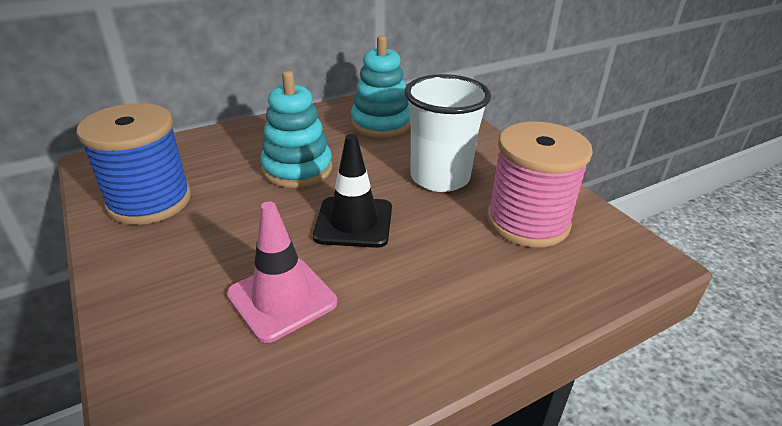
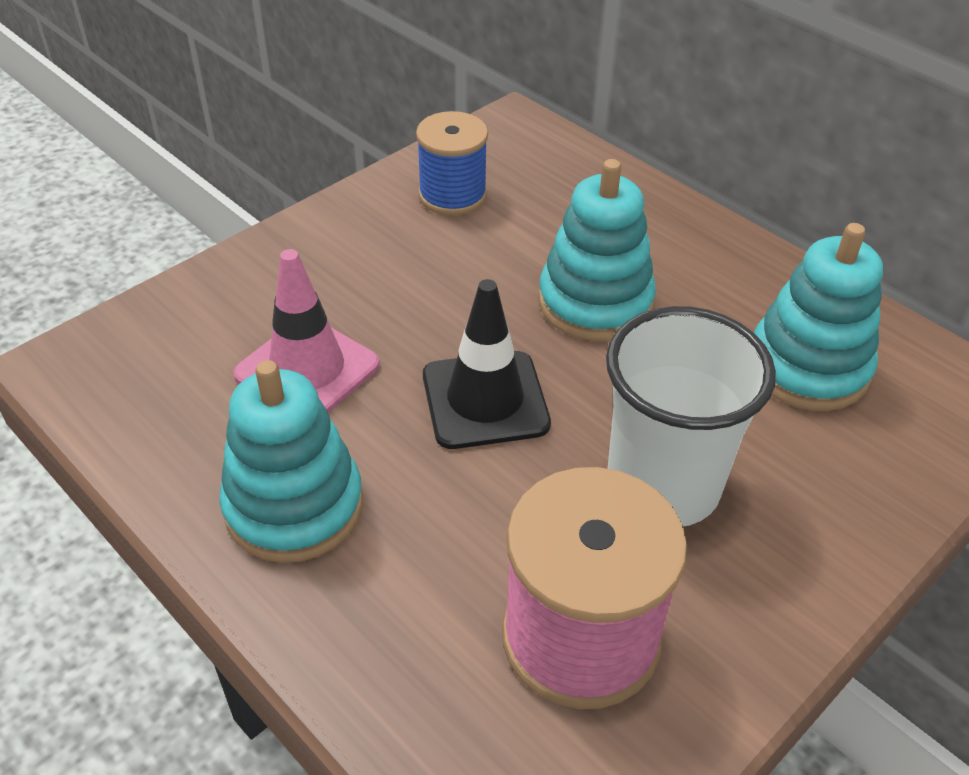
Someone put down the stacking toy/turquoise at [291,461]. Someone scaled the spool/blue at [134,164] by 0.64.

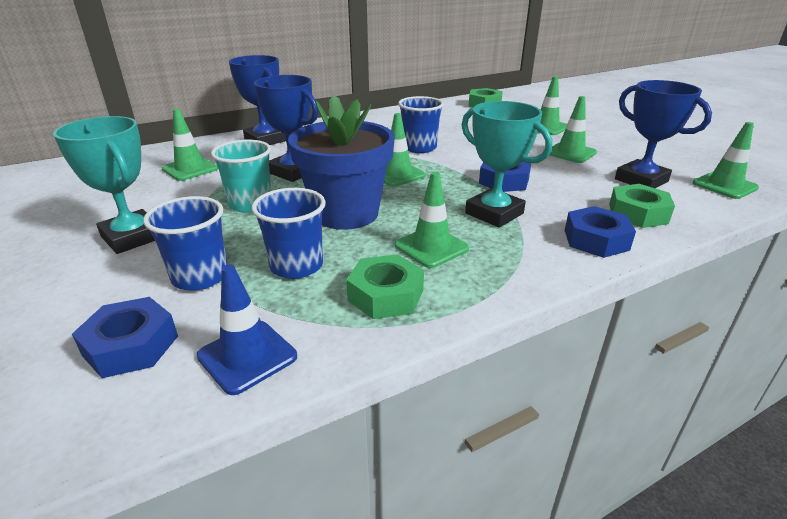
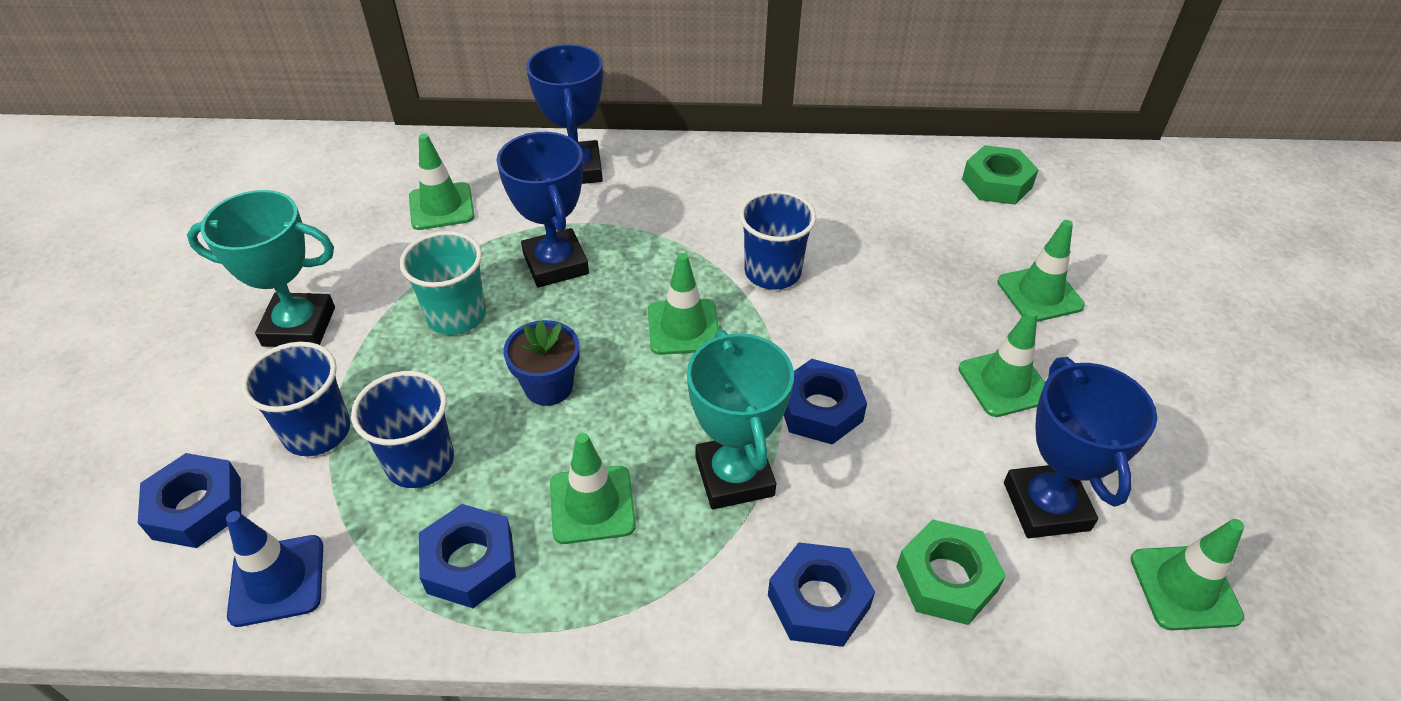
Someone repainted the nut/green at [385,286], which became the nut/blue at [467,556]. Someone rotated the trophy/turquoise at [104,185] by 75 degrees counterclockwise. Someone scaled the flower pot/blue at [341,162] by 0.52.

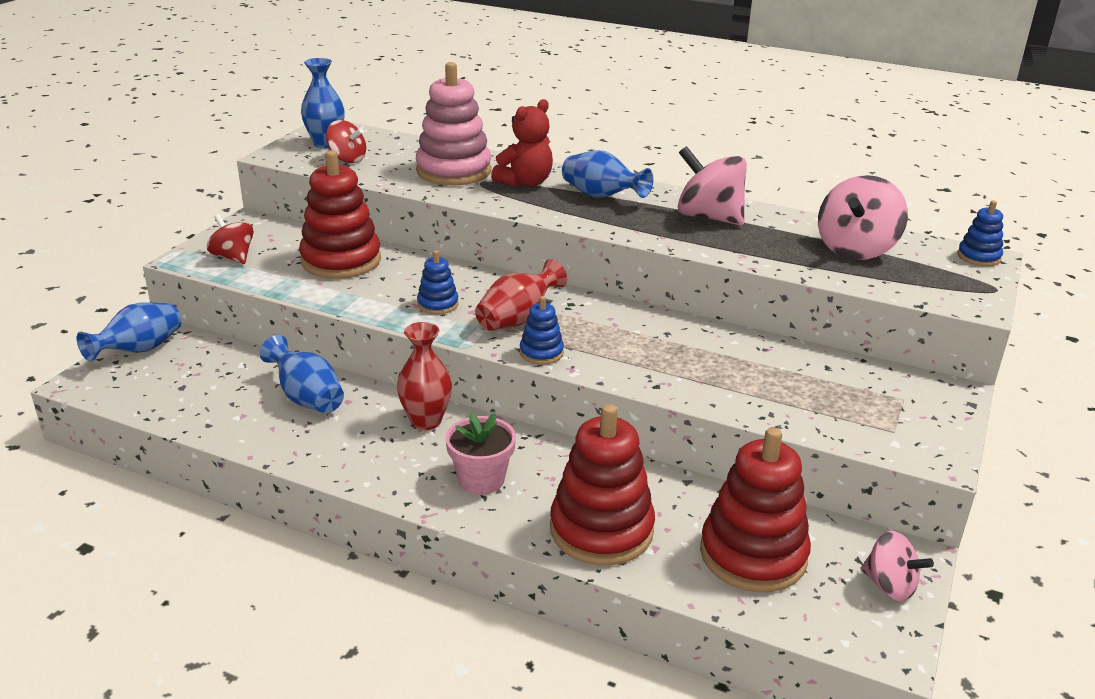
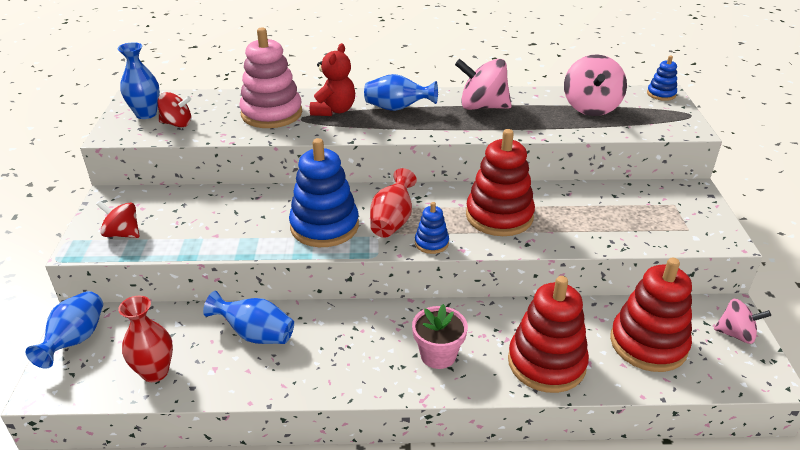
Someone carried the stacking toy/red from [340,214] to [500,182]. Someone carried the vase/red from [424,376] to [145,339]. Someone scaled the stacking toy/blue at [438,282] by 2.07.

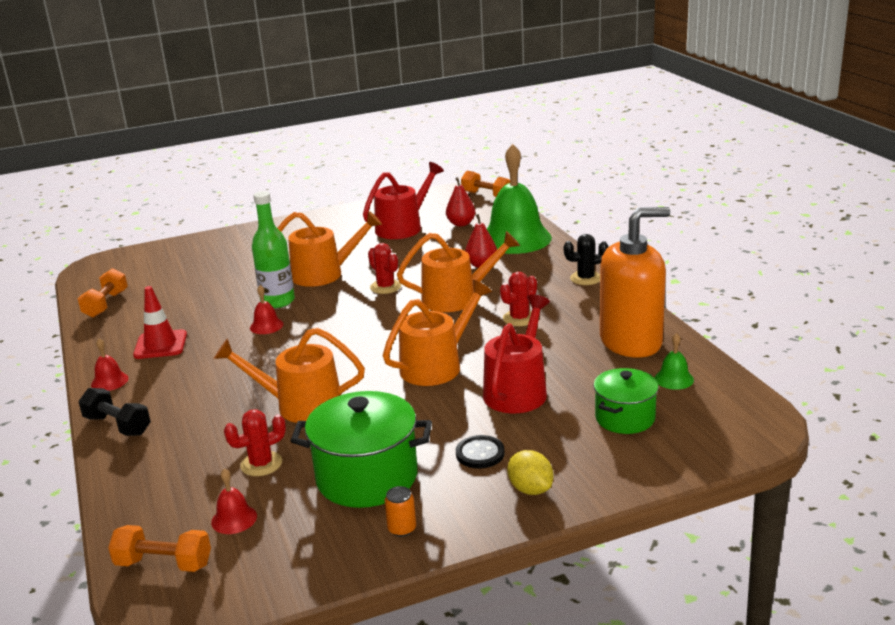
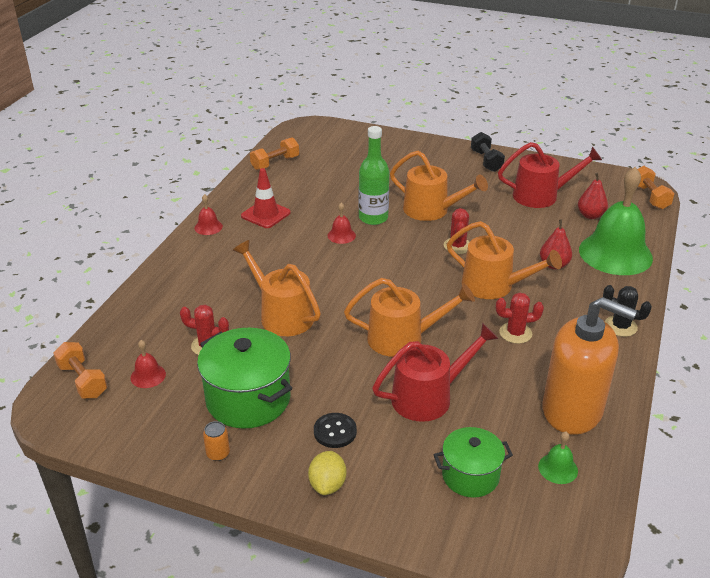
Someone carried the dumbbell/black from [114,412] to [488,152].

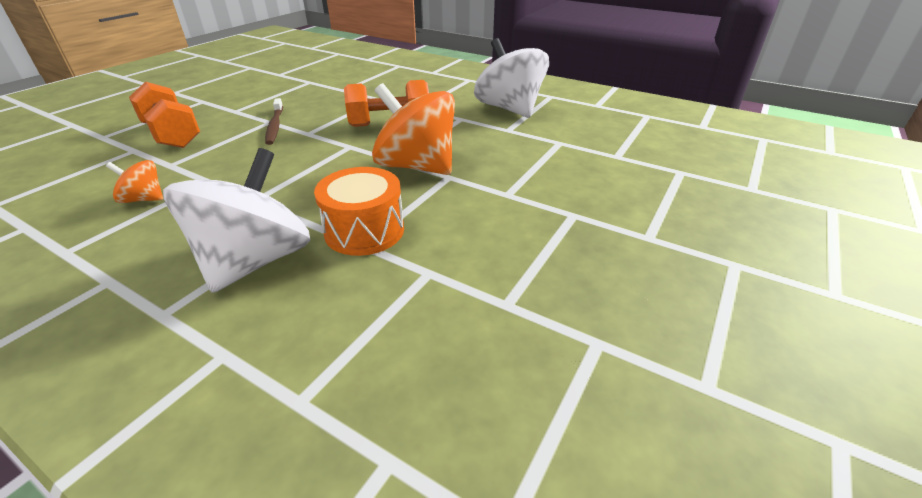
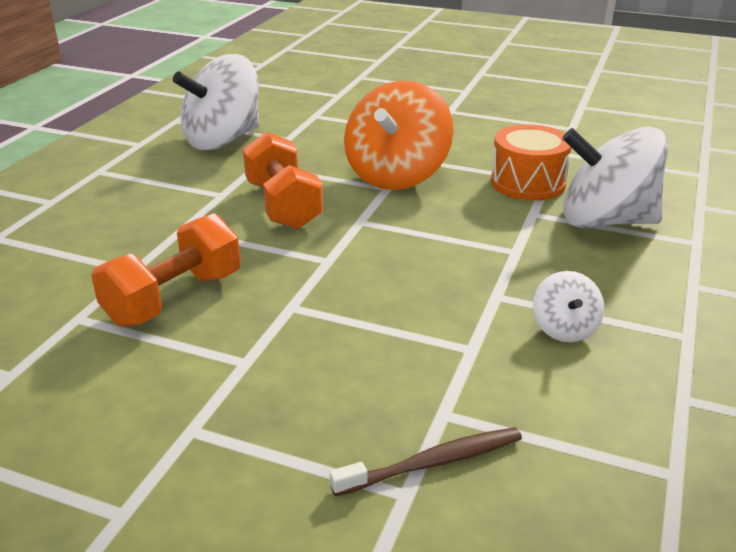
Someone carried the dumbbell/orange from [164,115] to [166,270]. Someone carried the toothbrush/brown from [274,121] to [425,461]. Someone repainted the spinning top/orange at [134,181], which became the spinning top/white at [568,306].

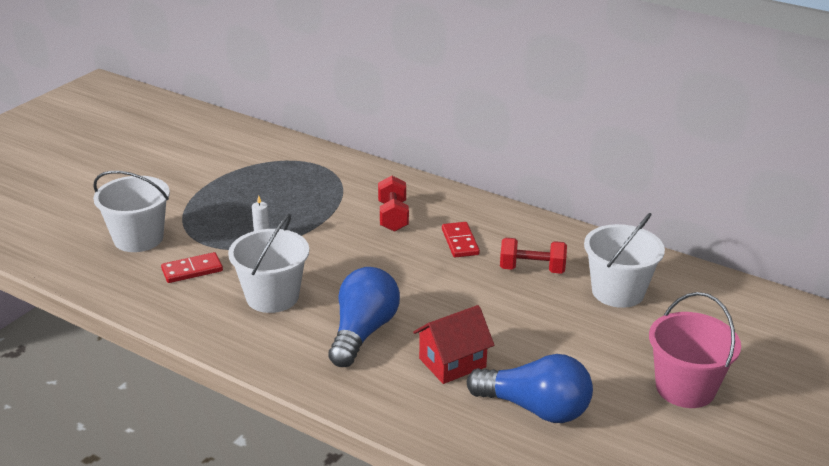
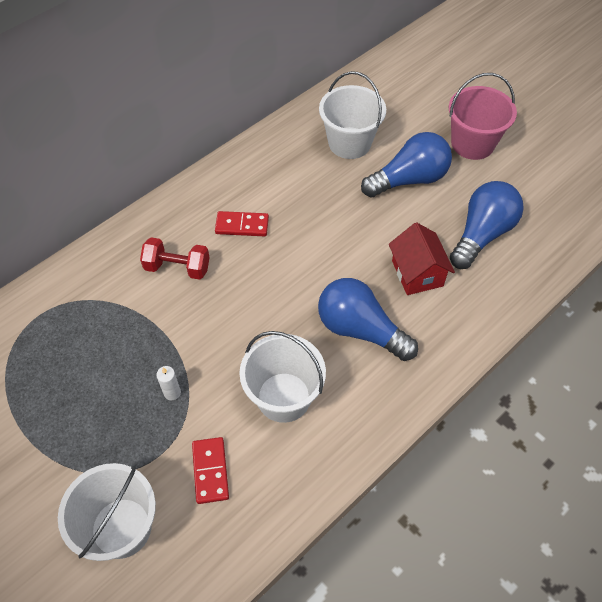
Someone took away the dumbbell/red at [533,256]. Someone put down the light bulb/blue at [406,164].

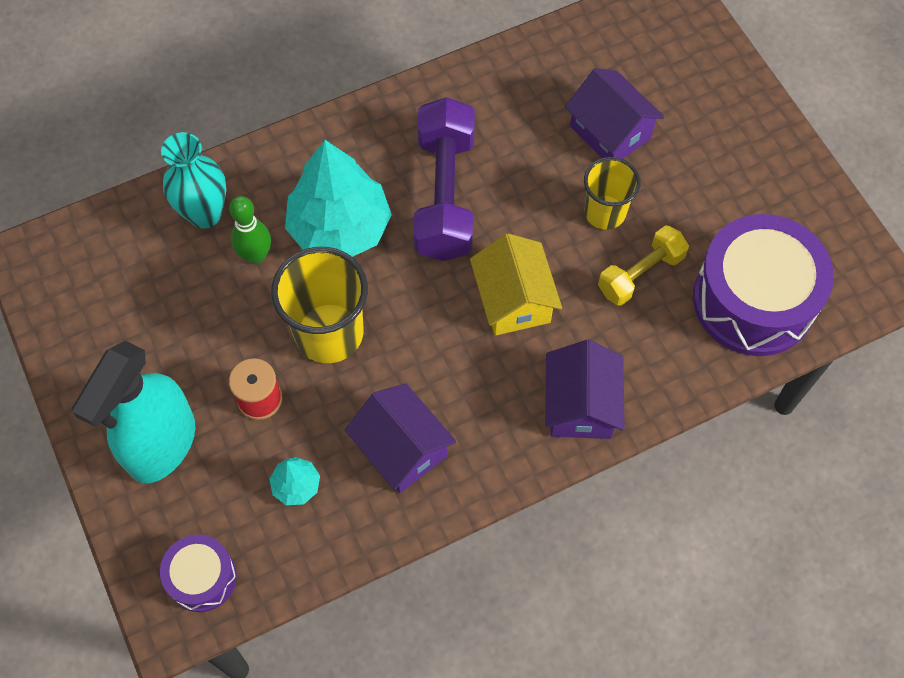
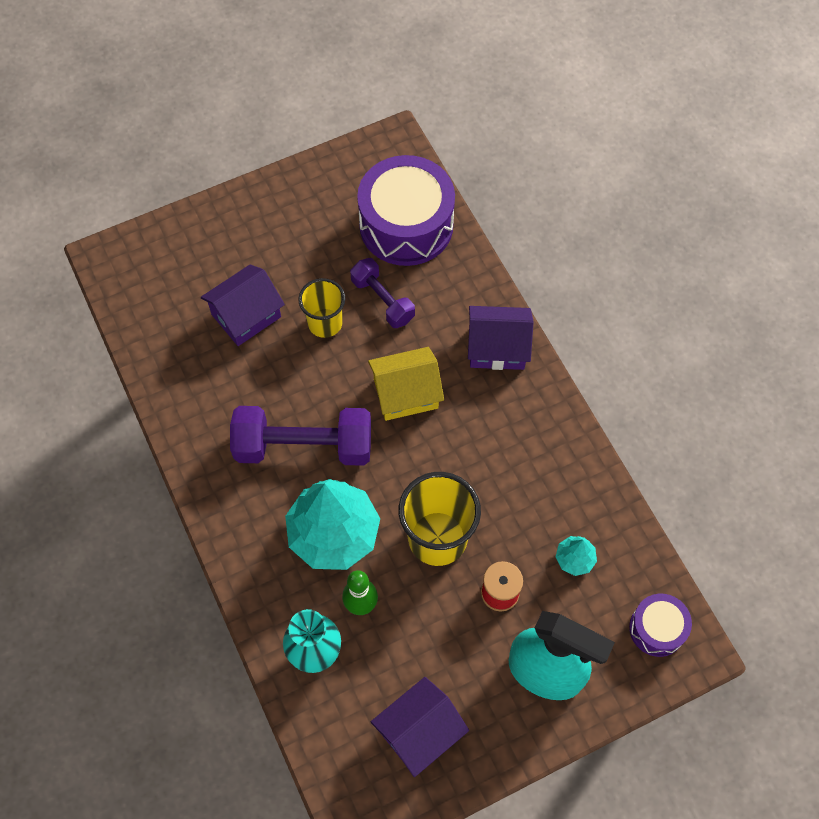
Someone carried the house/purple from [400,438] to [420,727]. Someone repainted the dumbbell/yellow at [643,266], which became the dumbbell/purple at [382,293].

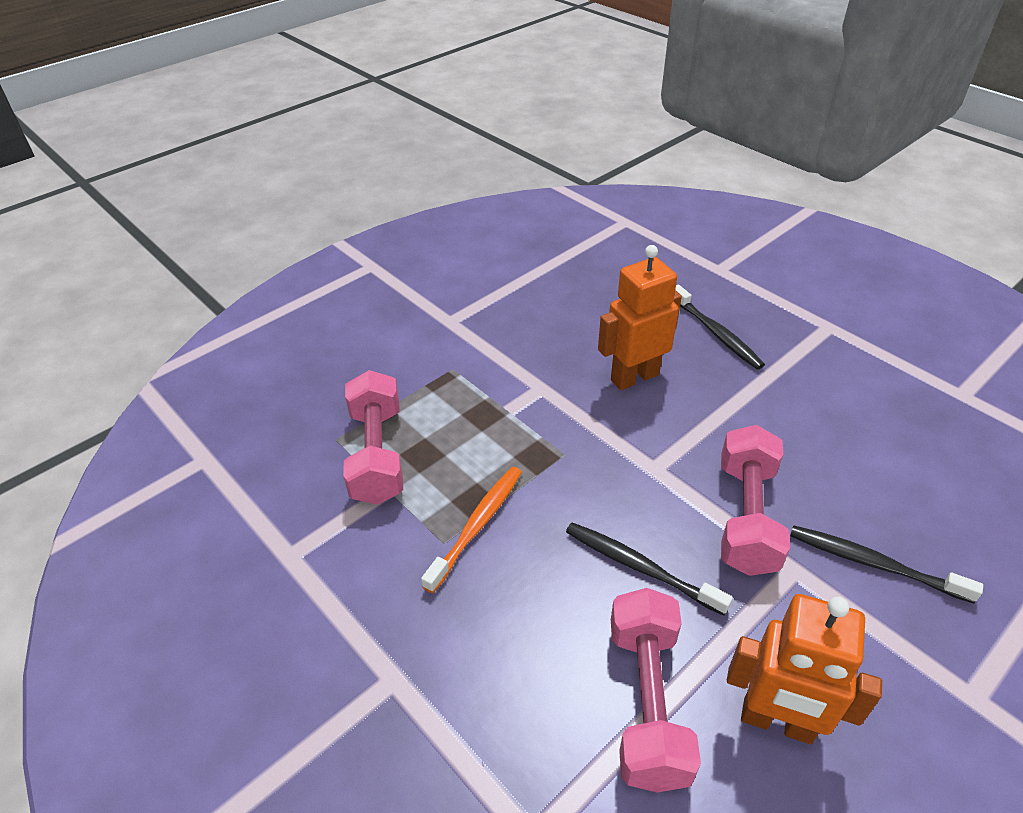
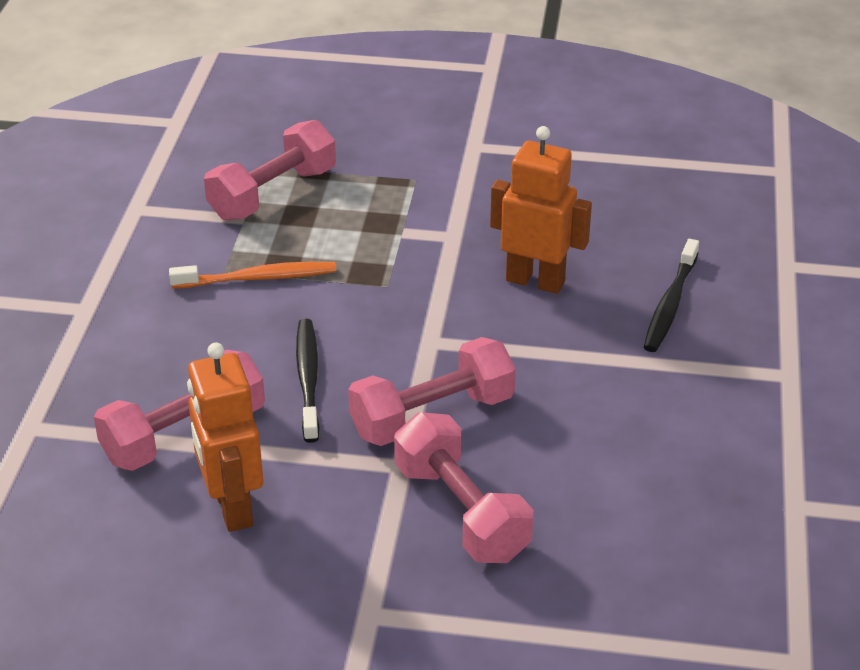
Someone swapped the toothbrush/black at [886,564] for the dumbbell/pink at [463,487].

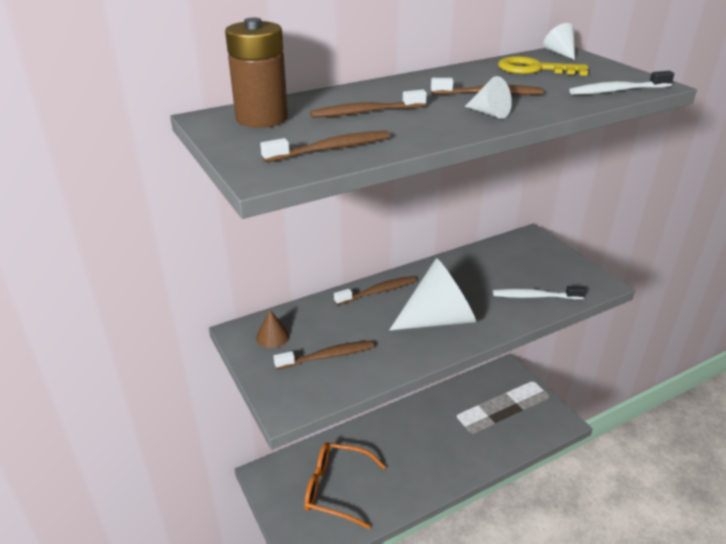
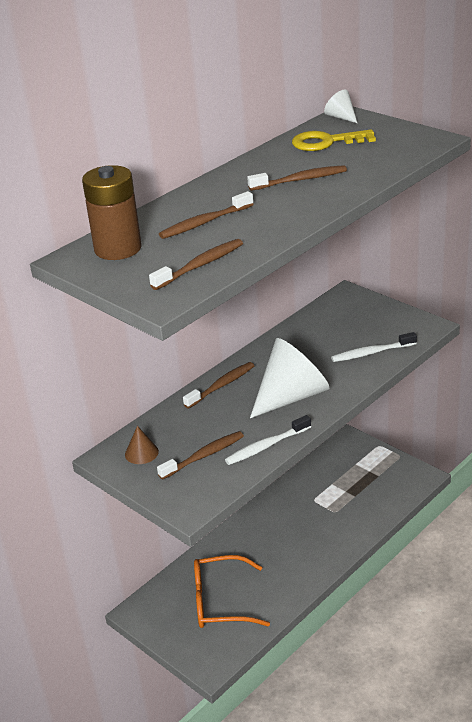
Someone took away the cone/white at [488,97]. Someone carried the toothbrush/white from [621,83] to [268,440].

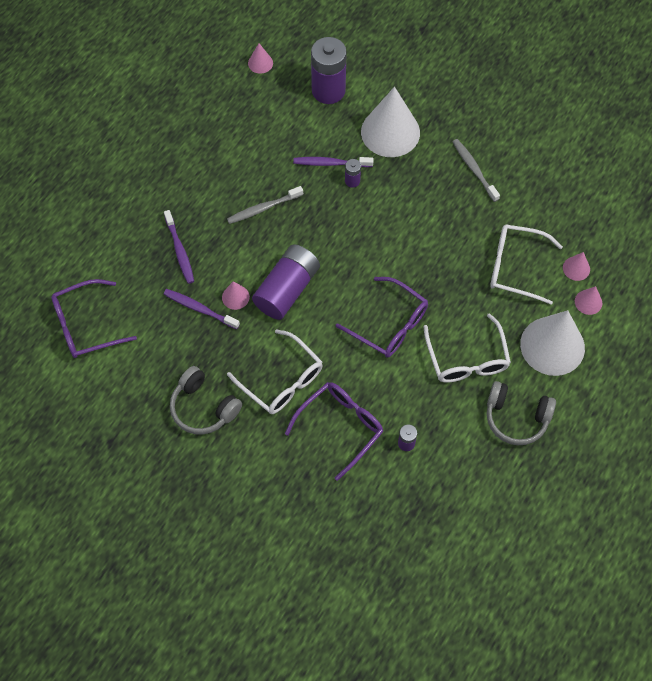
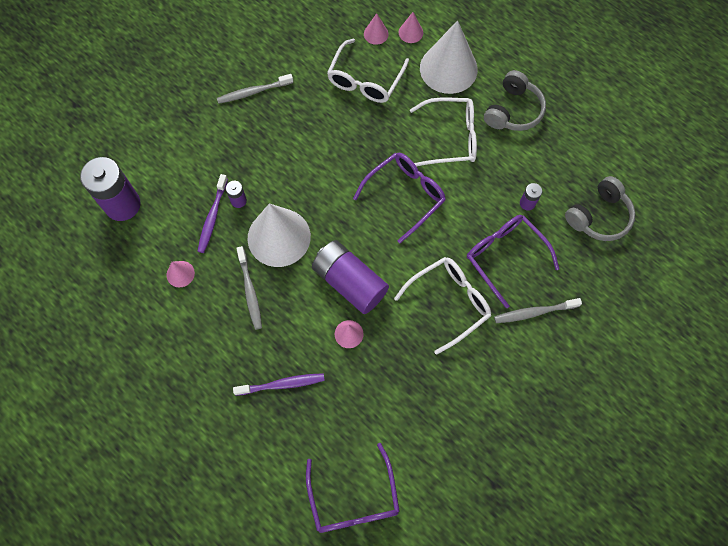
Someone took away the toothbrush/purple at [201,309]. Someone put down the toothbrush/grey at [538,310]. Someone carried the headphones/grey from [206,400] to [600,208]. Someone carried the cone/pink from [260,58] to [181,274]. Someone carried the cone/white from [390,122] to [279,235].

